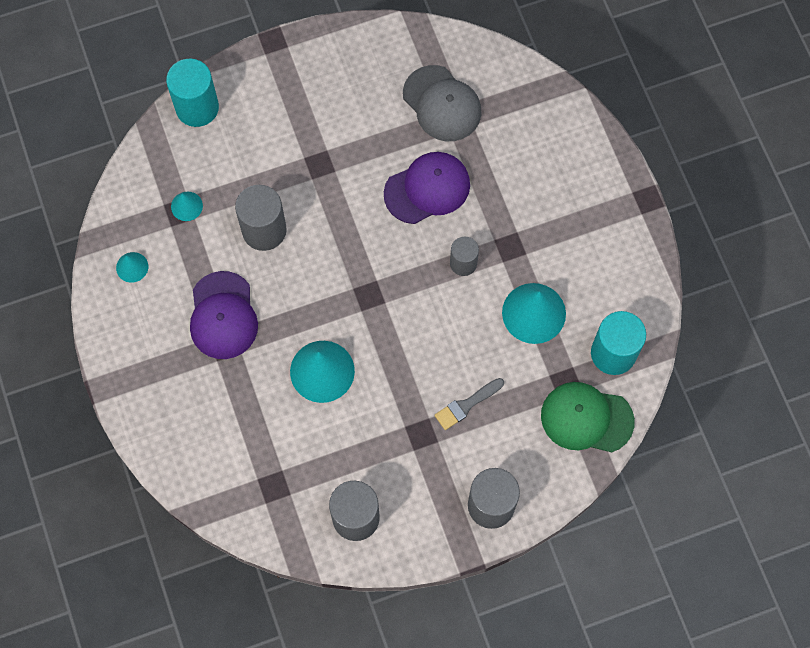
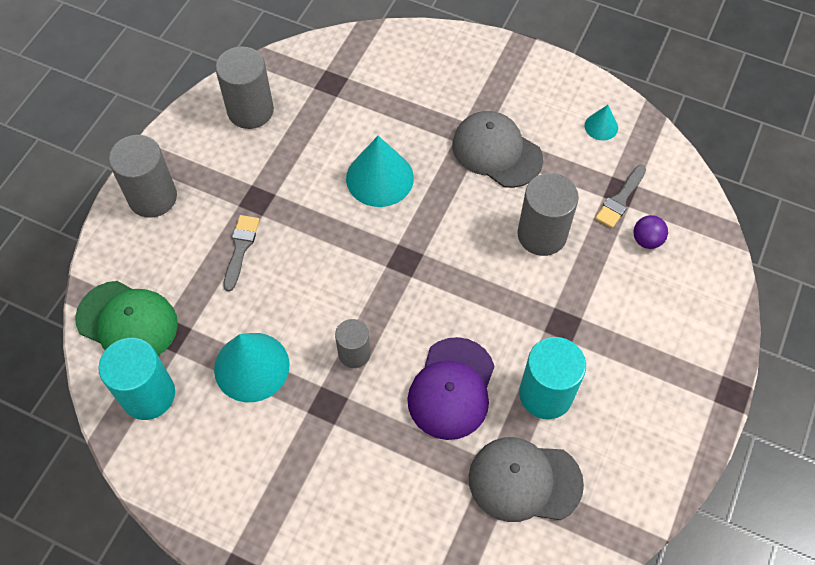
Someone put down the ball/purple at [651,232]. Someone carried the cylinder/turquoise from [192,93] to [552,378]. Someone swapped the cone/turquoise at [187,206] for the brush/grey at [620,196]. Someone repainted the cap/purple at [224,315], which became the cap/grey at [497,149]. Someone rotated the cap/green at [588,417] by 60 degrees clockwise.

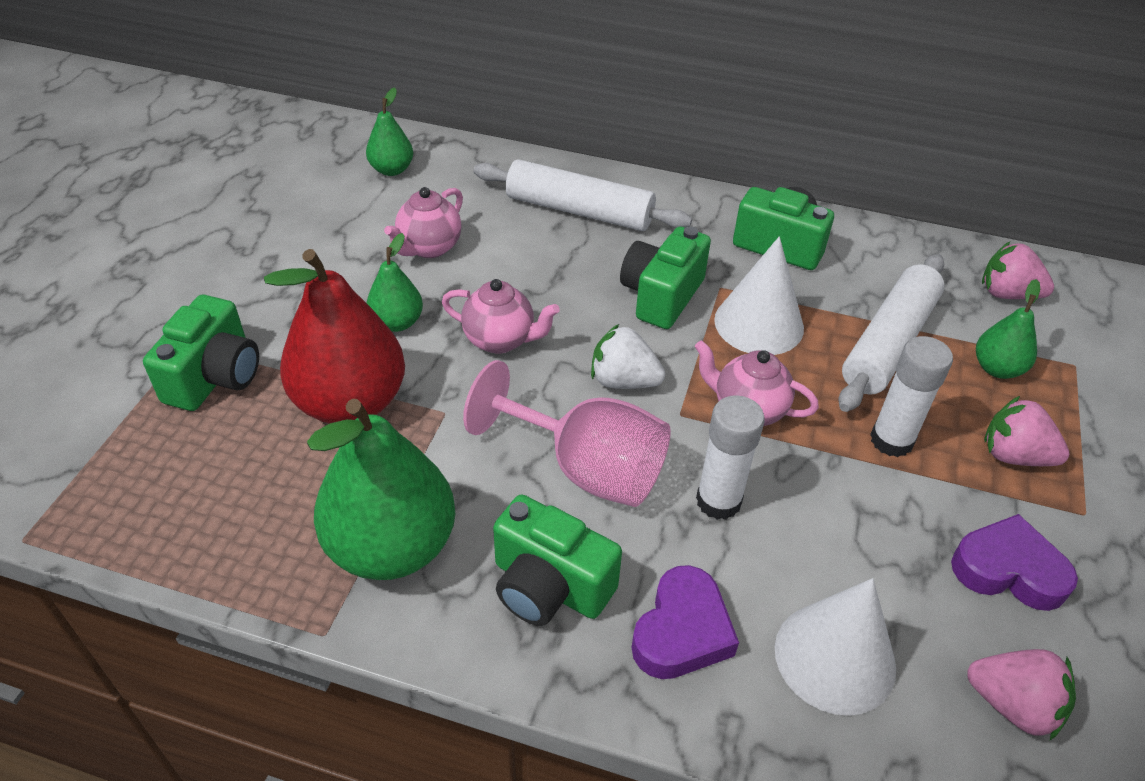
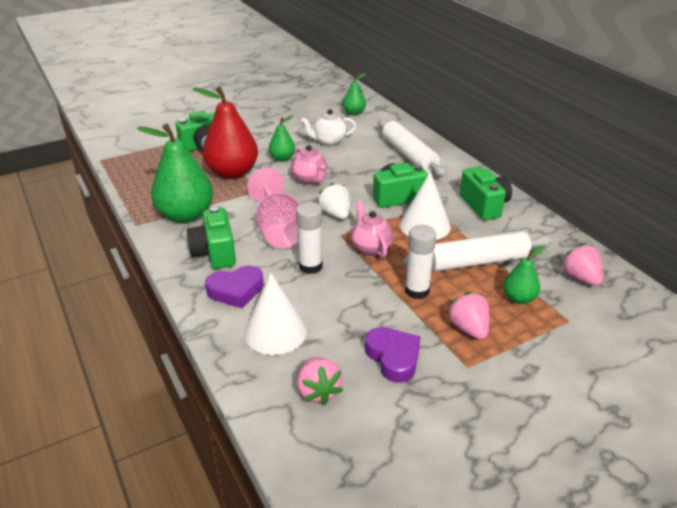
Someone repainted the teapot/pink at [423,222], which became the teapot/white at [328,127].

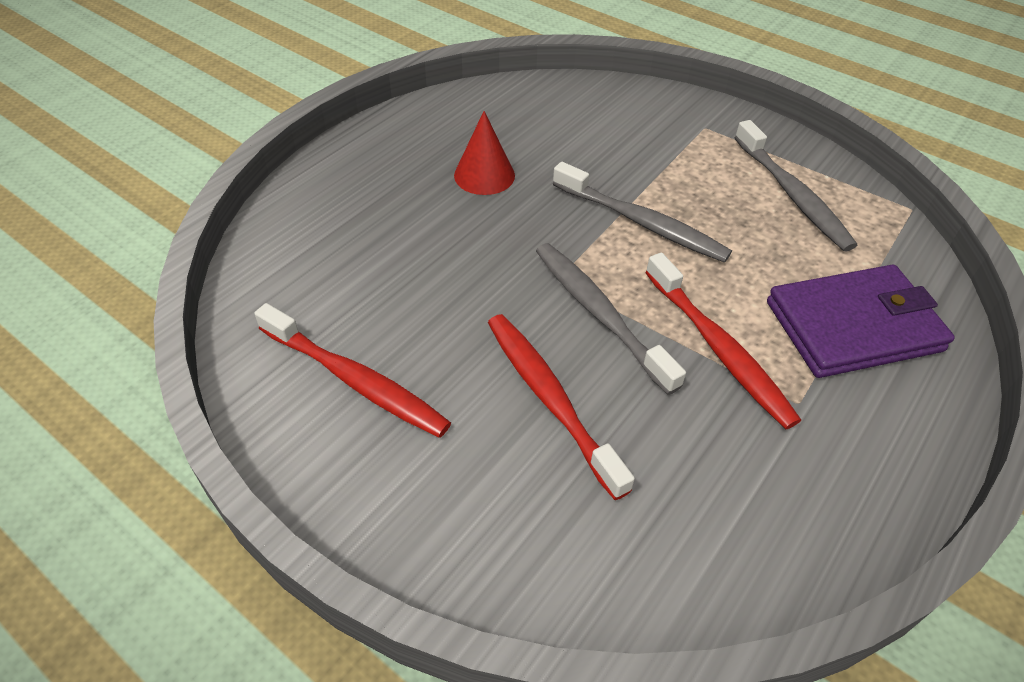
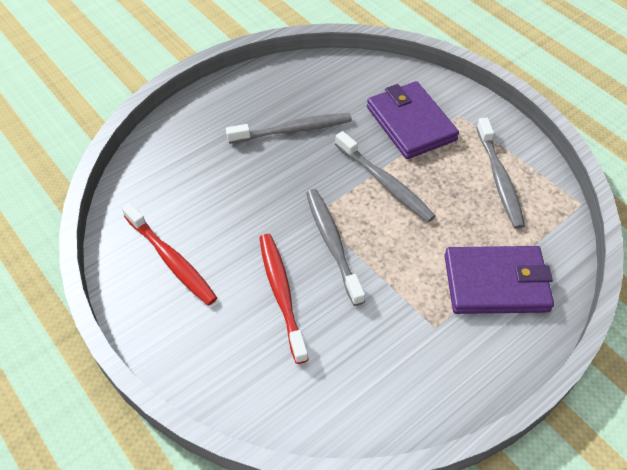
Someone took away the toothbrush/red at [723,340]. Someone put down the wallet/purple at [413,120]. Someone swapped the cone/red at [484,153] for the toothbrush/grey at [289,128].

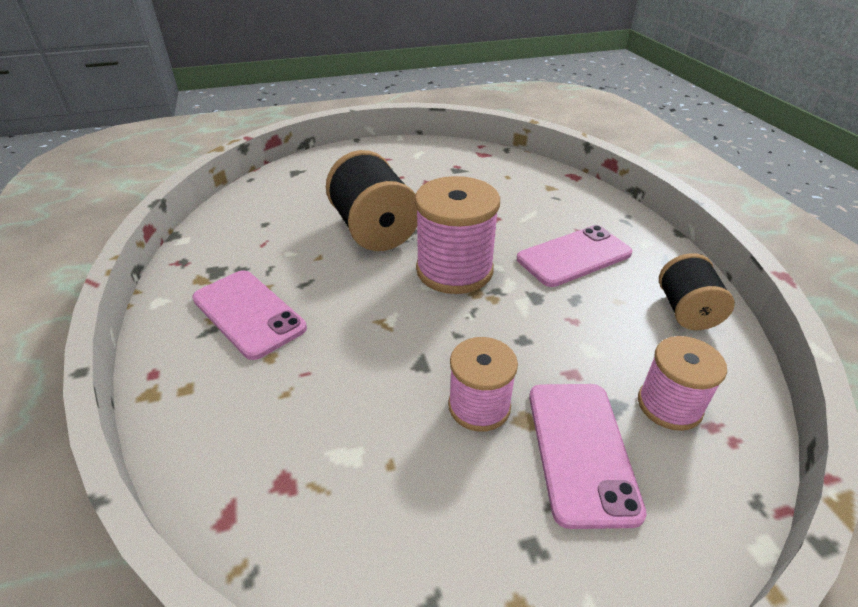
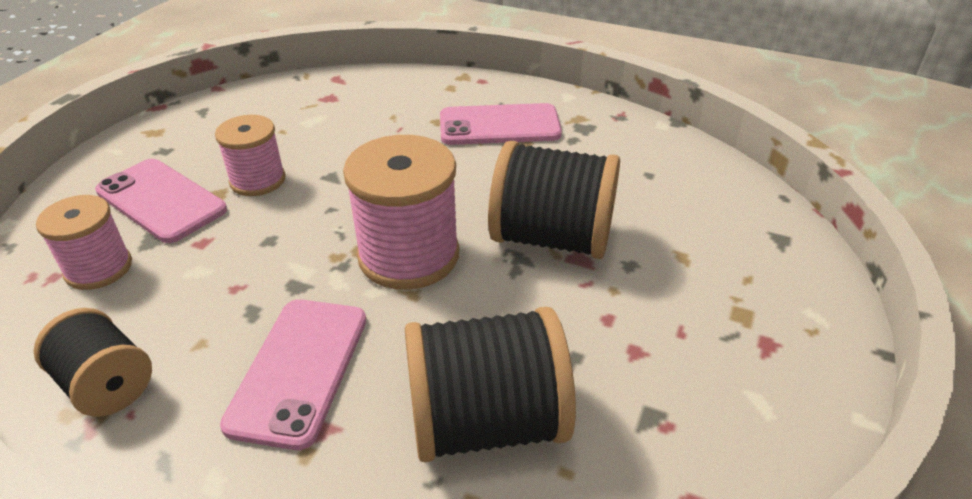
Someone put down the spool/black at [490,384].

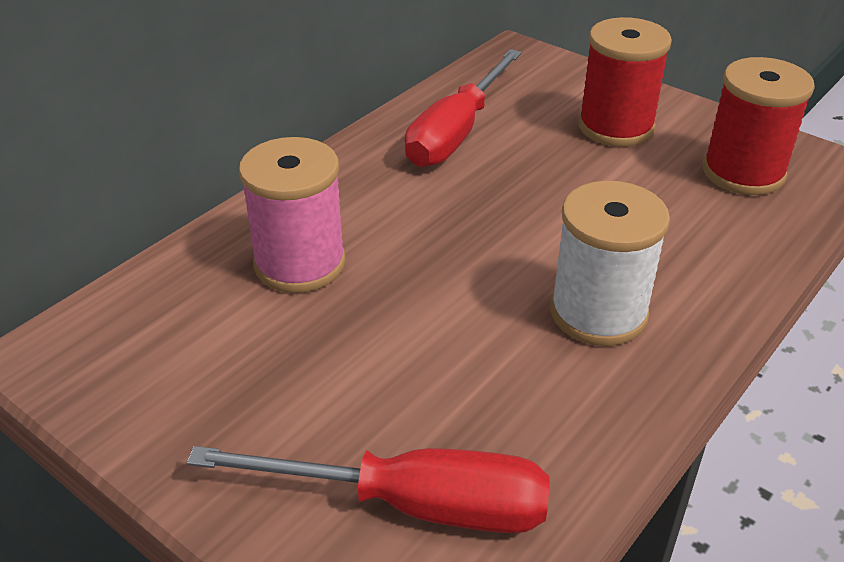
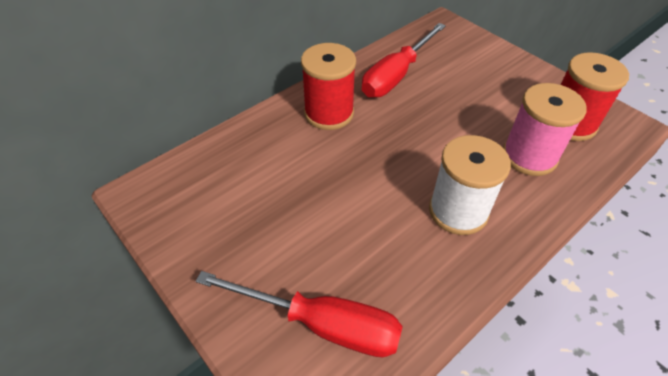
Someone carried the spool/pink from [292,215] to [545,129]. Someone carried the spool/red from [625,82] to [328,86].

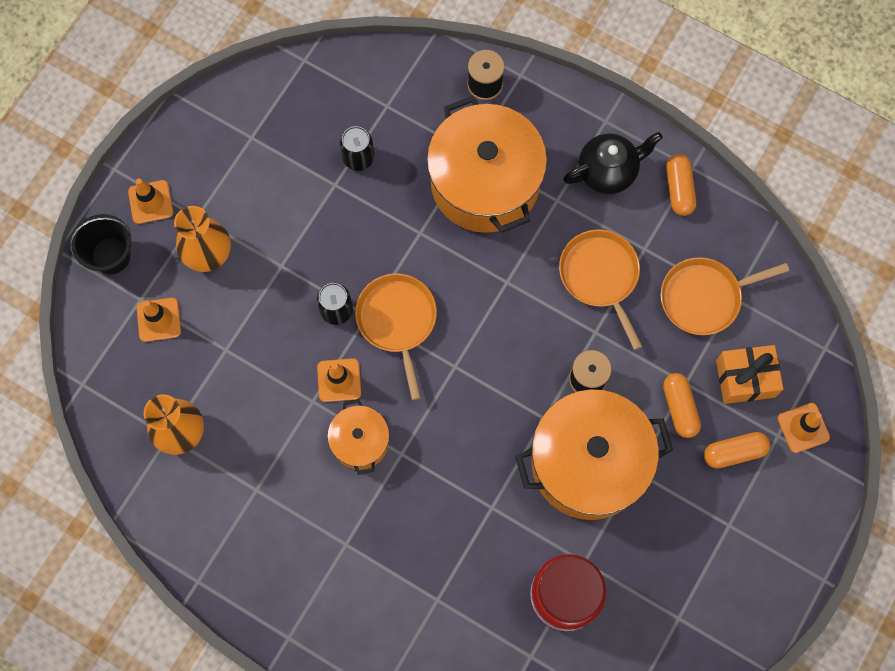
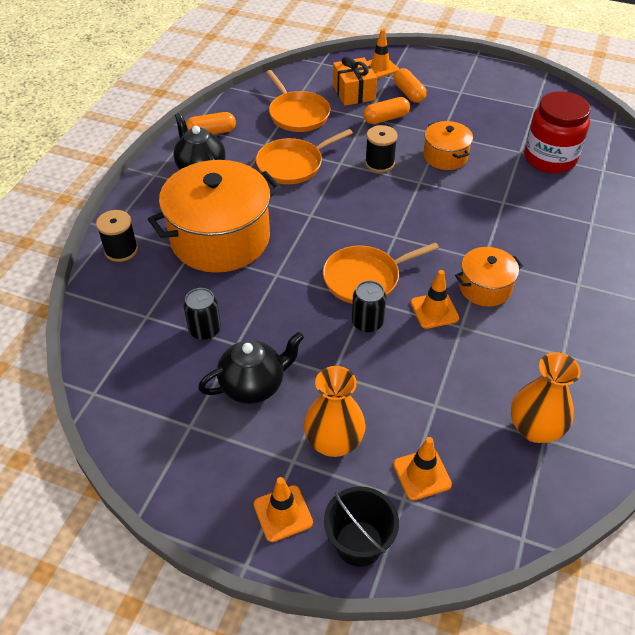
Someone put down the teapot/black at [251,368]. Someone scaled the pot/orange at [594,454] by 0.50.

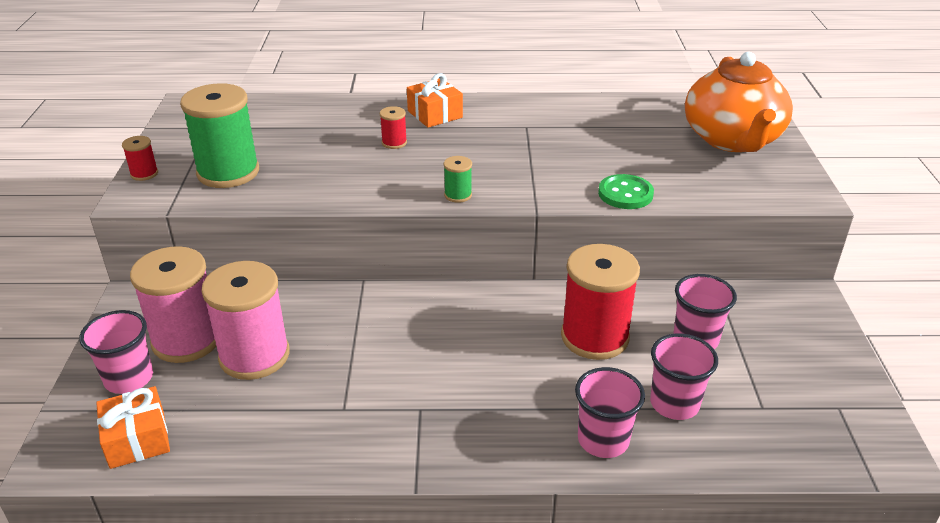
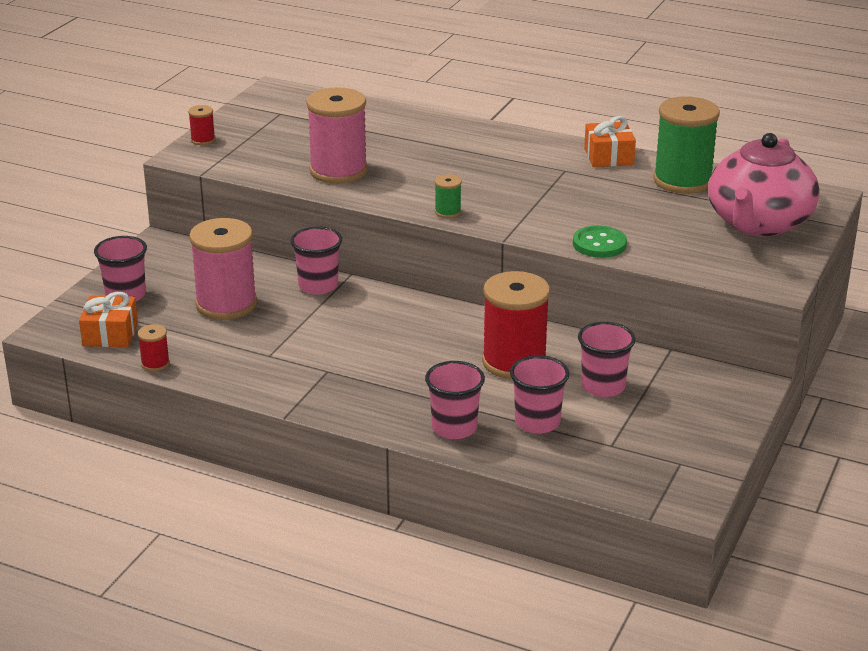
Someone put down the cup/pink at [316,260]. Someone carried the spool/pink from [173,304] to [337,135]. Someone carried the spool/green from [219,135] to [686,145]. Someone carried the spool/red from [393,127] to [154,347]. Someone carried the gift/orange from [435,100] to [610,141]. Someone repainted the teapot/orange at [739,102], which became the teapot/pink at [764,185].

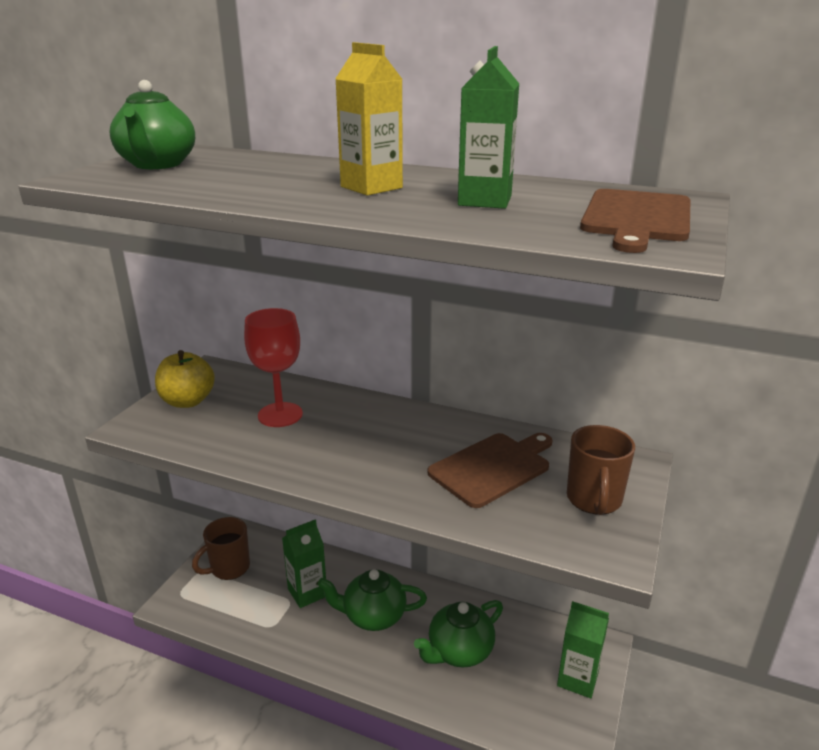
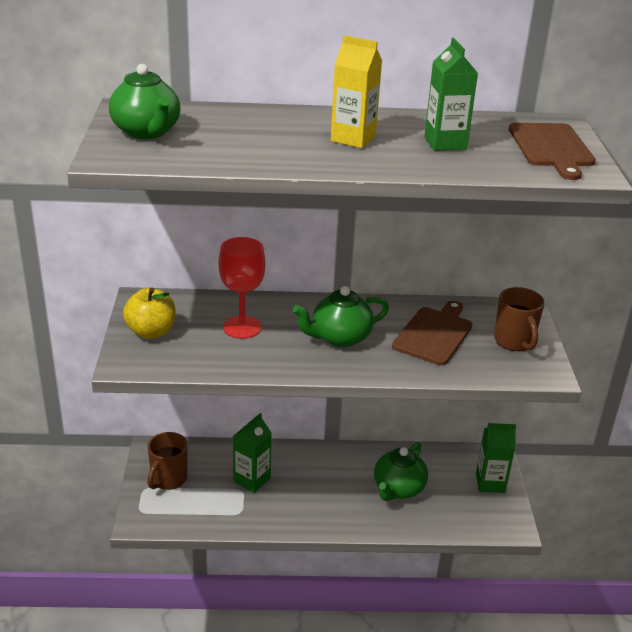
Someone carried the teapot/green from [372,600] to [341,316].

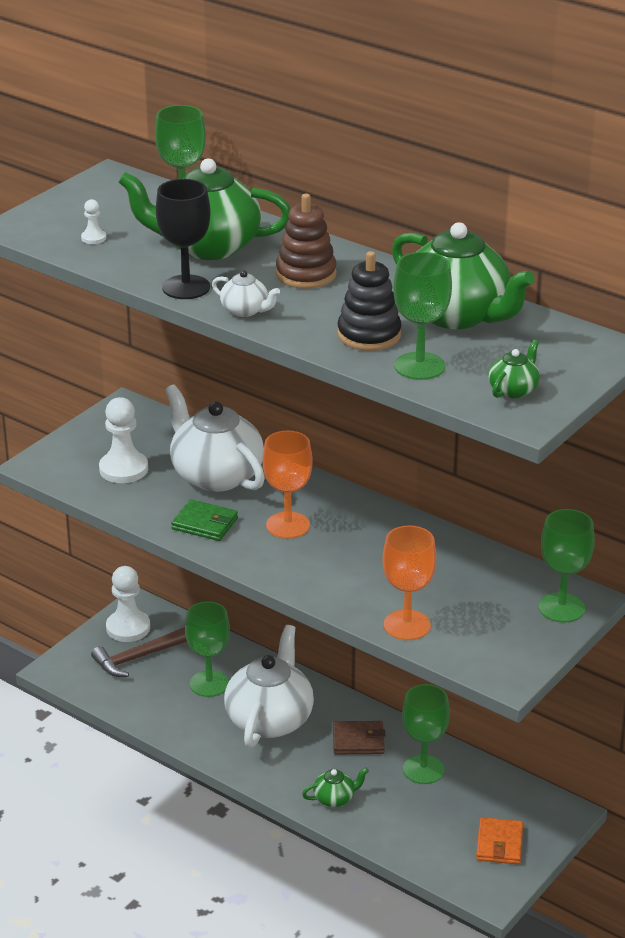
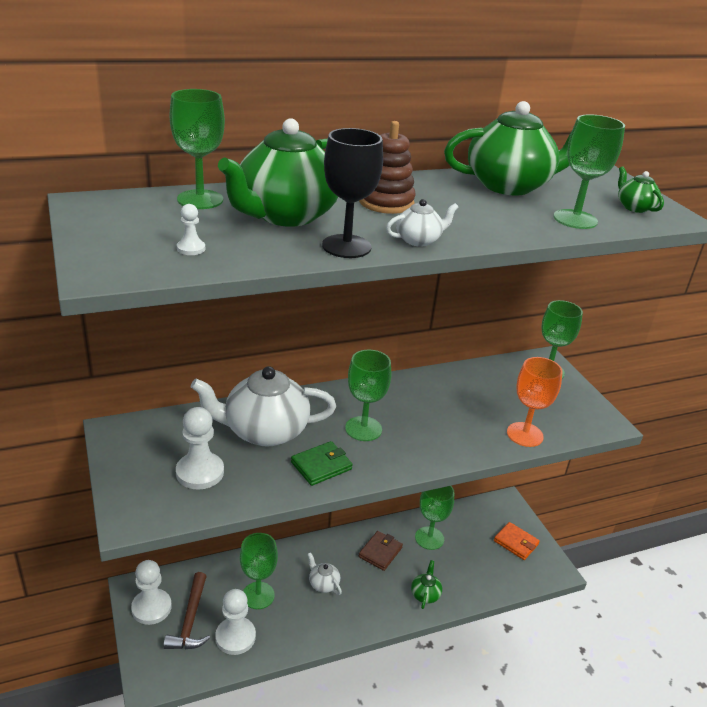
Someone took away the stacking toy/black at [369,301]. Someone put down the pawn/white at [235,622]. Someone repainted the goblet/orange at [287,485], which became the goblet/green at [368,395]. Someone scaled the teapot/white at [269,686] by 0.44.

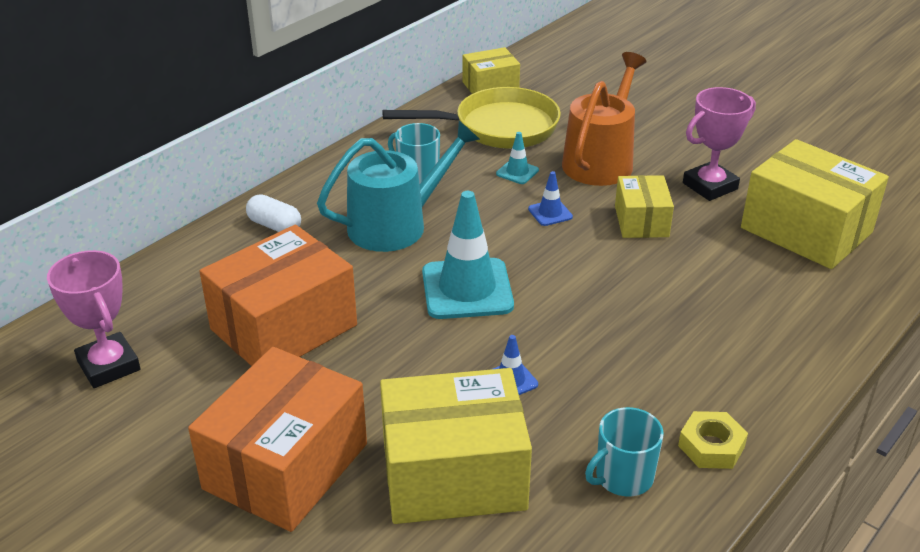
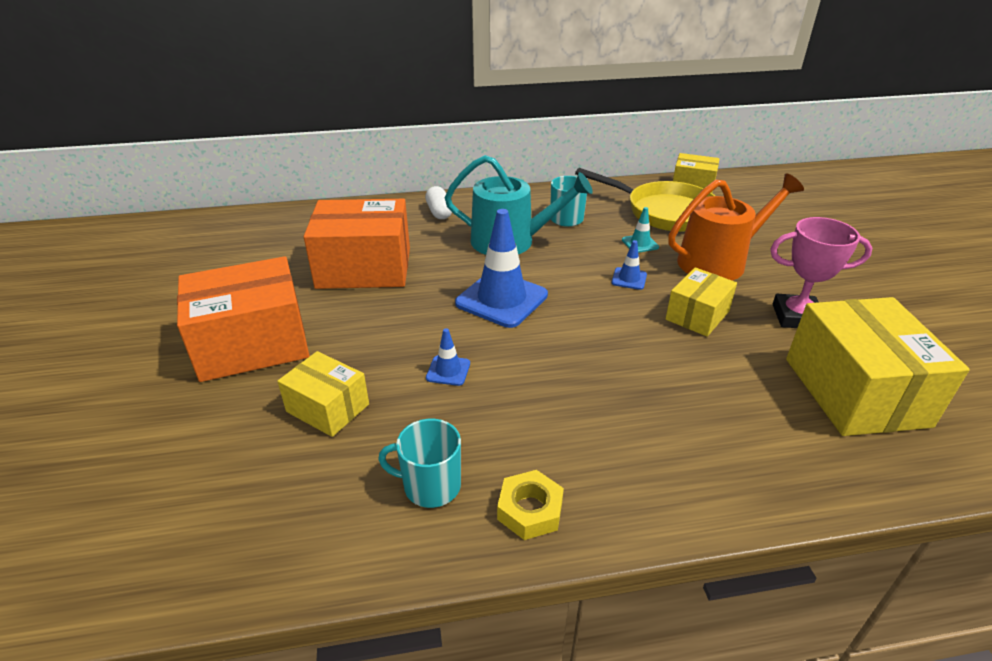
Someone took away the trophy/pink at [94,319]. Someone repainted the traffic cone/turquoise at [468,255], which became the traffic cone/blue at [501,268]. Someone scaled the box/yellow at [456,446] by 0.55.

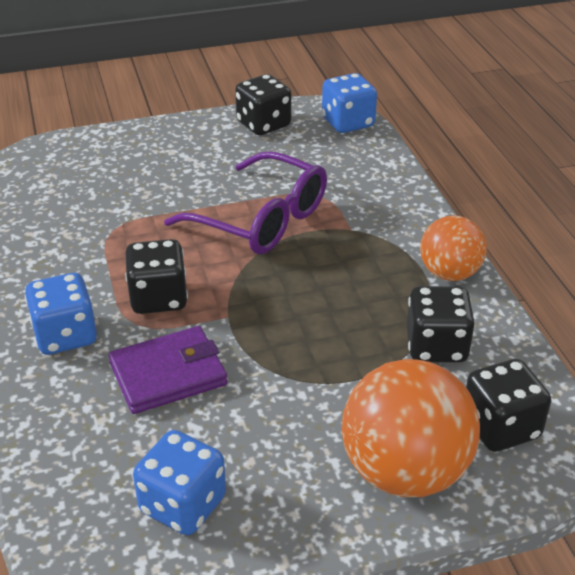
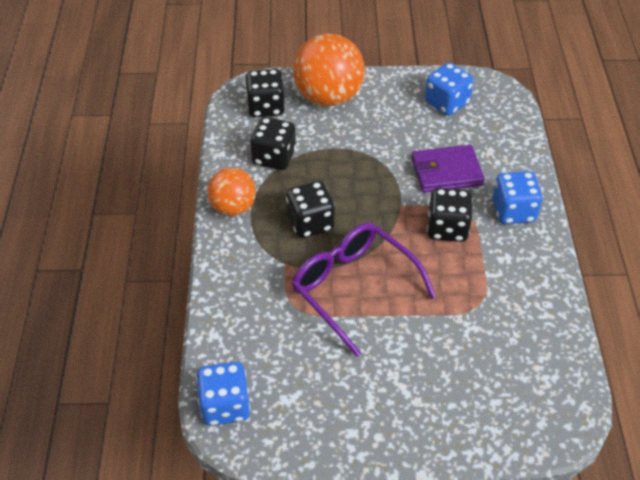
Someone carried the dice/black from [263,104] to [310,209].

